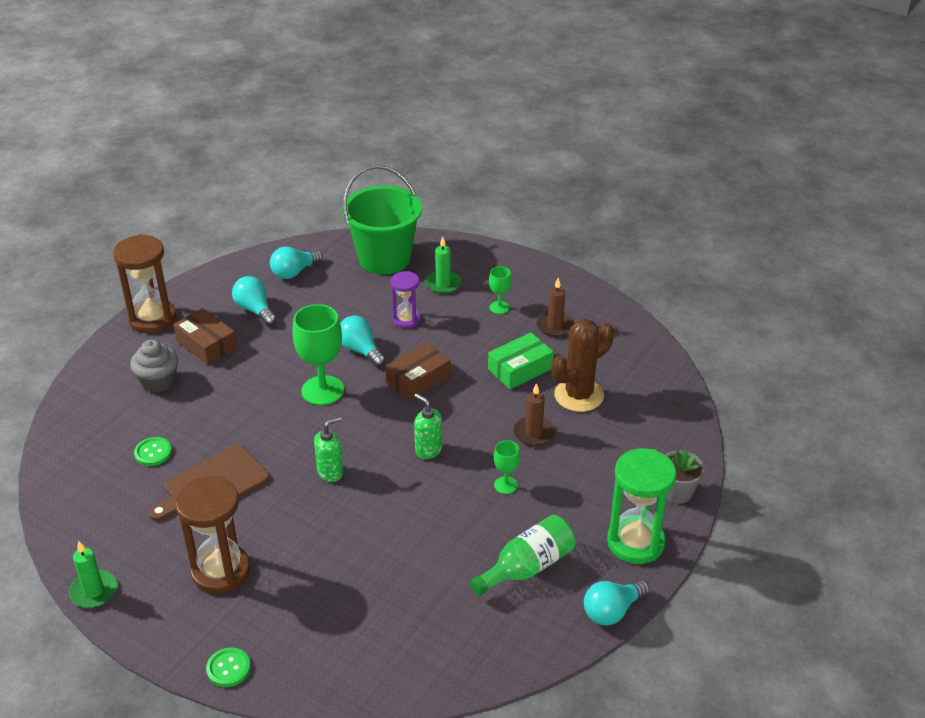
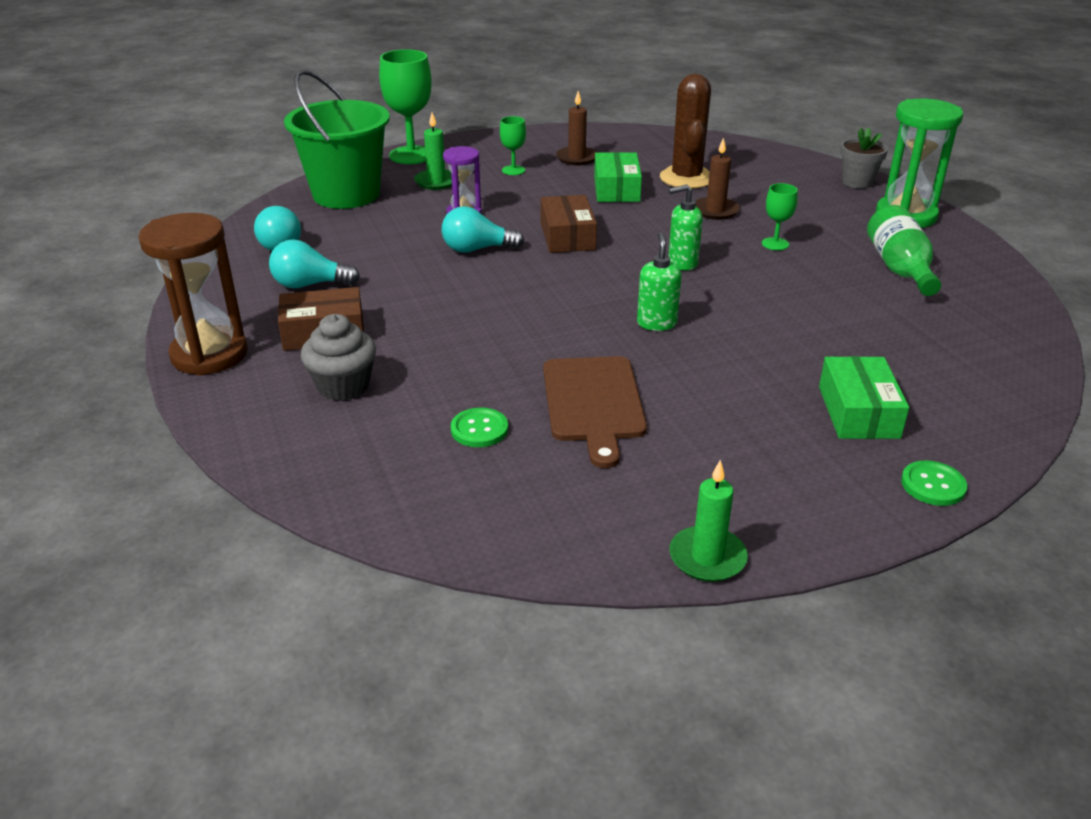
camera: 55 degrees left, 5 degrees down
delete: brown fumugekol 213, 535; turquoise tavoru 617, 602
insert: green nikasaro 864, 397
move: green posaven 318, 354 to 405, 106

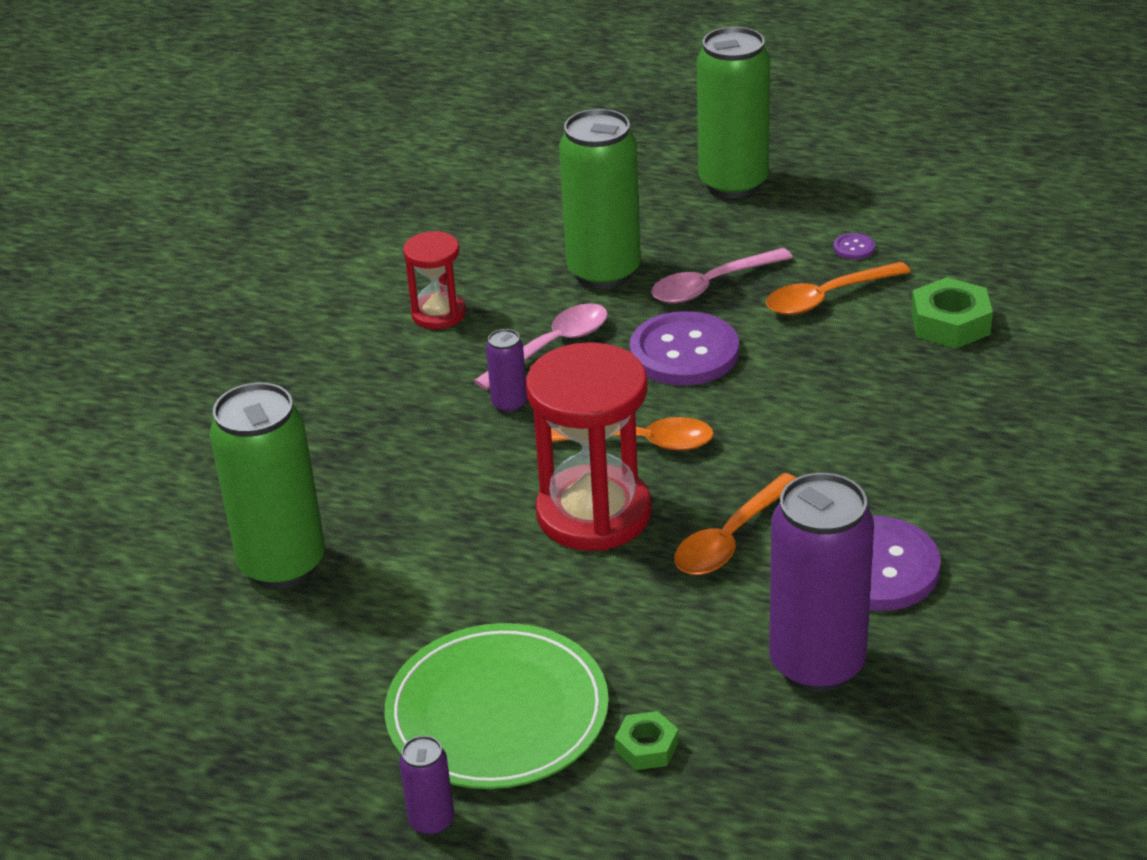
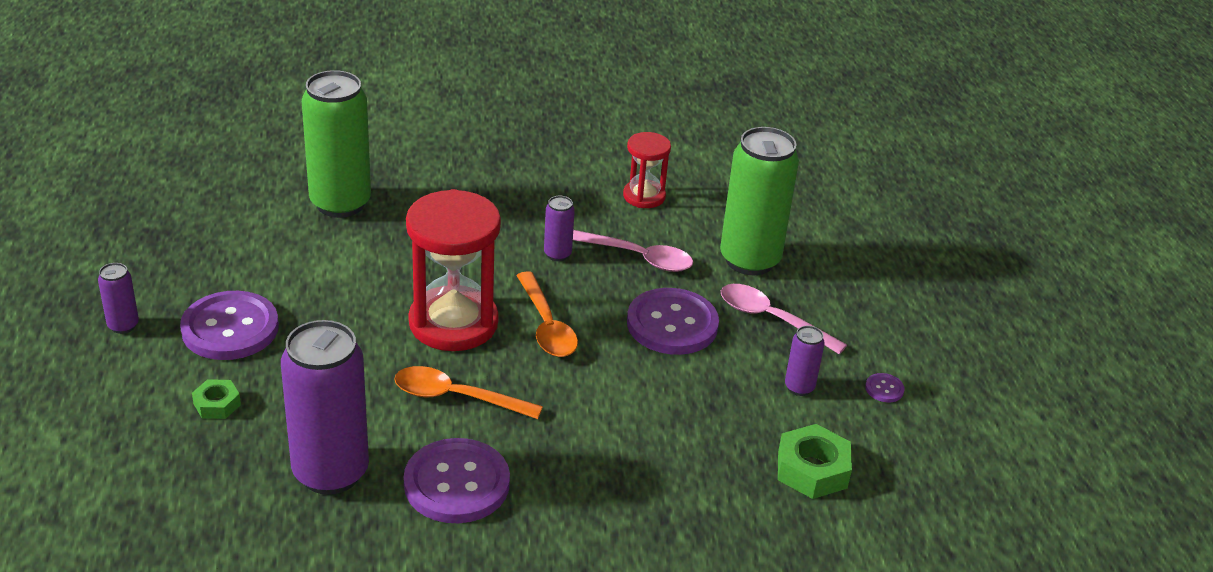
camera: 60 degrees right, 0 degrees up
delete: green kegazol 733, 112
replace: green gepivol 497, 706 to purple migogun 229, 325; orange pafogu 838, 288 to purple kegazol 805, 361

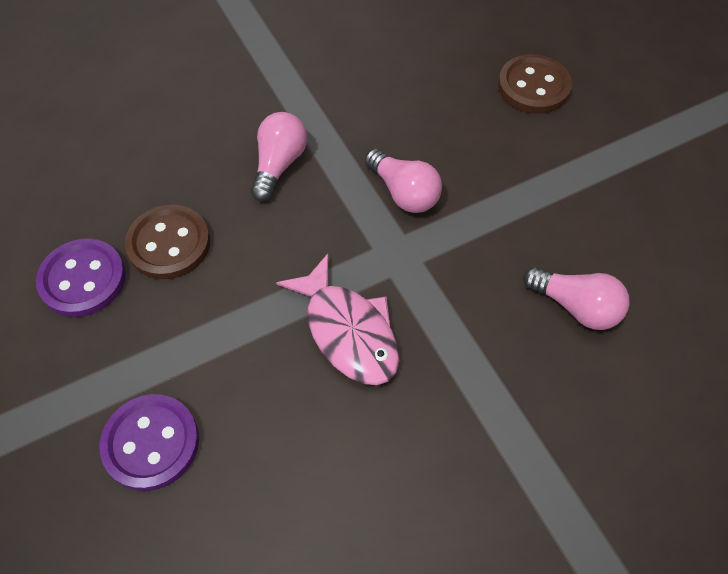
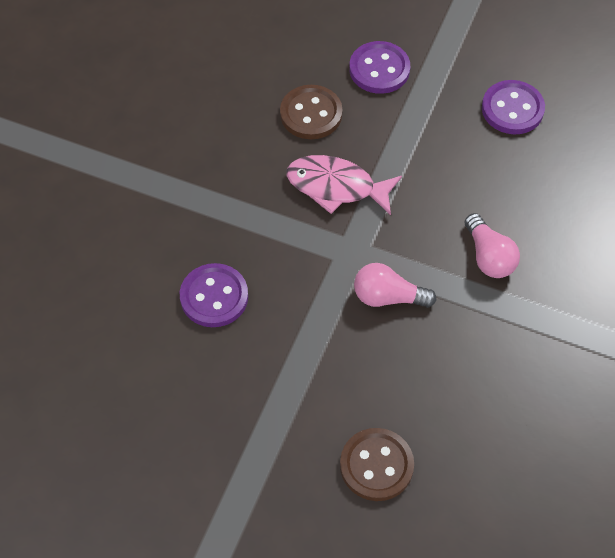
camera: 140 degrees right, 0 degrees up
move: brown migogun 167, 242 to 311, 112
replace: pink tavoru 576, 298 to purple migogun 214, 295

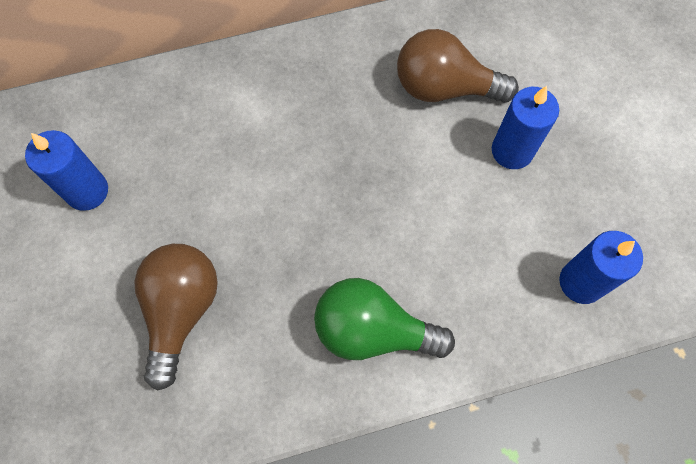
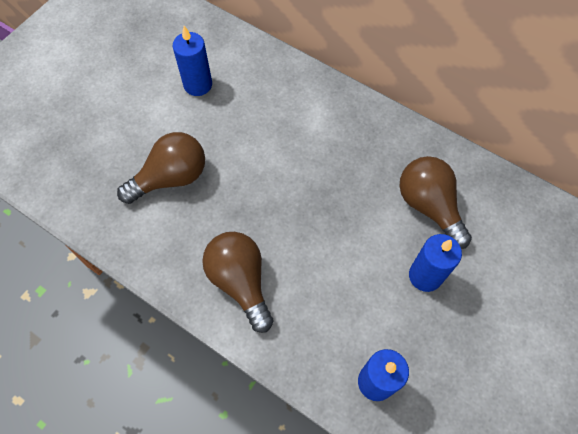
camera: 50 degrees right, 5 degrees down
recolor: green tavoru 384, 319 to brown tavoru 238, 282

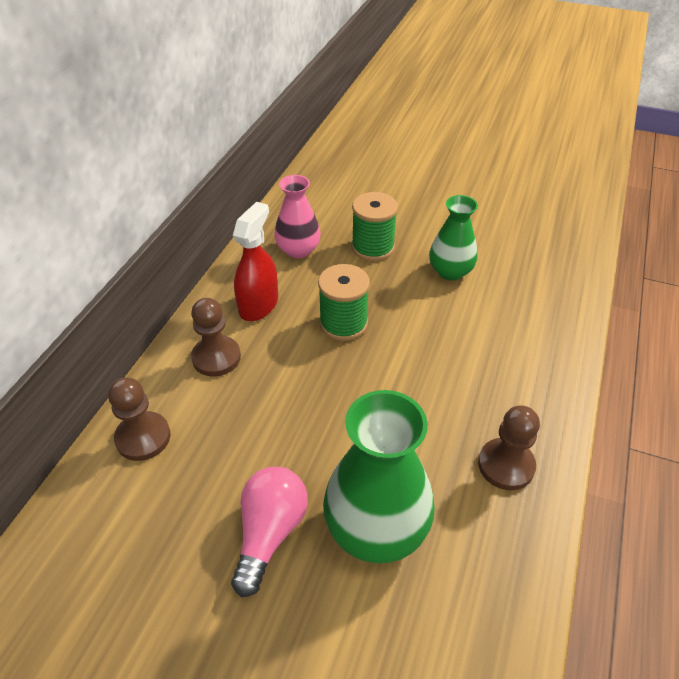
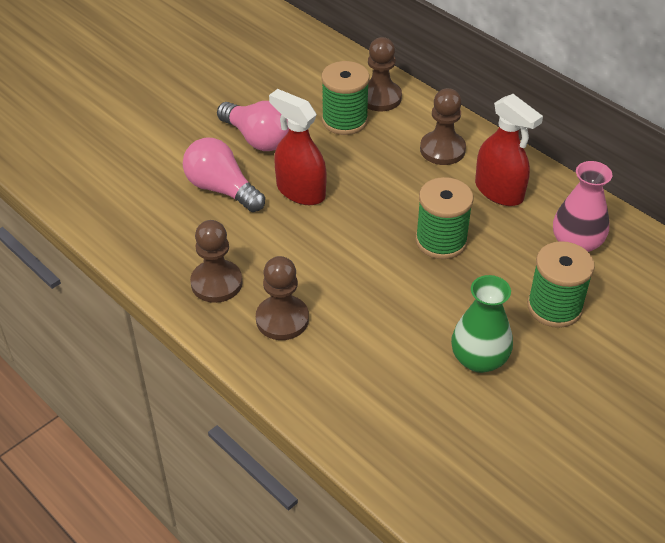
camera: 115 degrees right, 0 degrees up
insert: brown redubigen 282, 298; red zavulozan 298, 147; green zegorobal 345, 98
replace: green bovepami 379, 477 to pink tavoru 224, 175

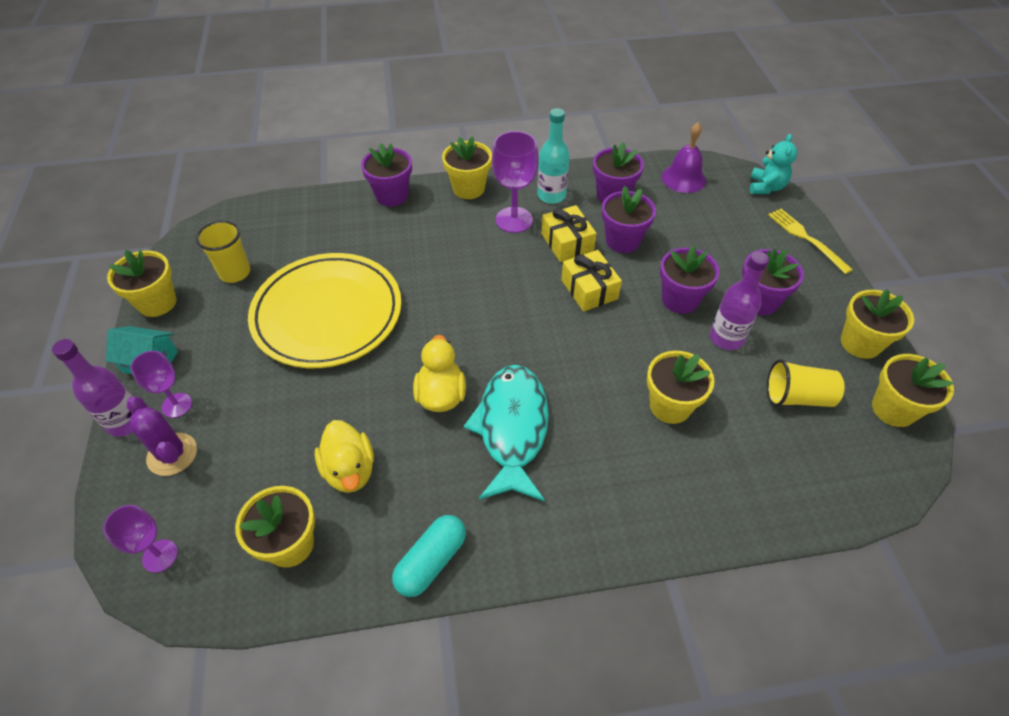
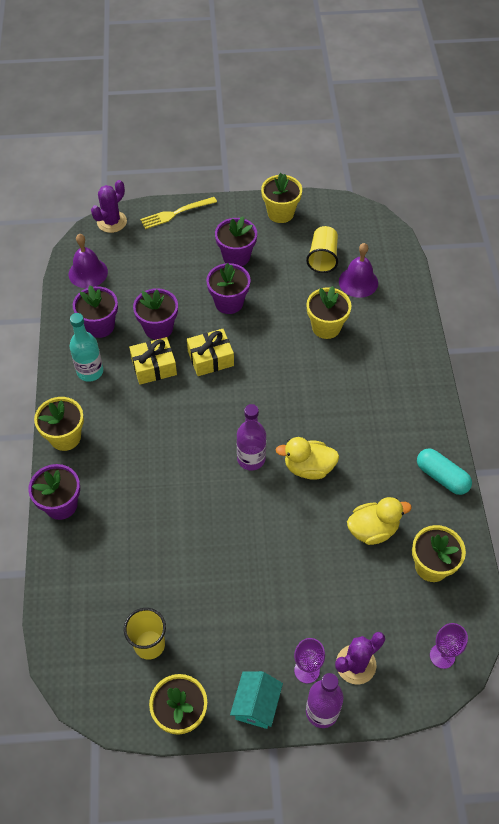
camera: 85 degrees left, 5 degrees up
delete: yellow gepivol 325, 310; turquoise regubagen 506, 433; purple posaven 515, 182; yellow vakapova 913, 390
insert: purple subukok 358, 270
move: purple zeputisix 739, 301 to 251, 437
replace: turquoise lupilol 773, 164 to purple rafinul 109, 206

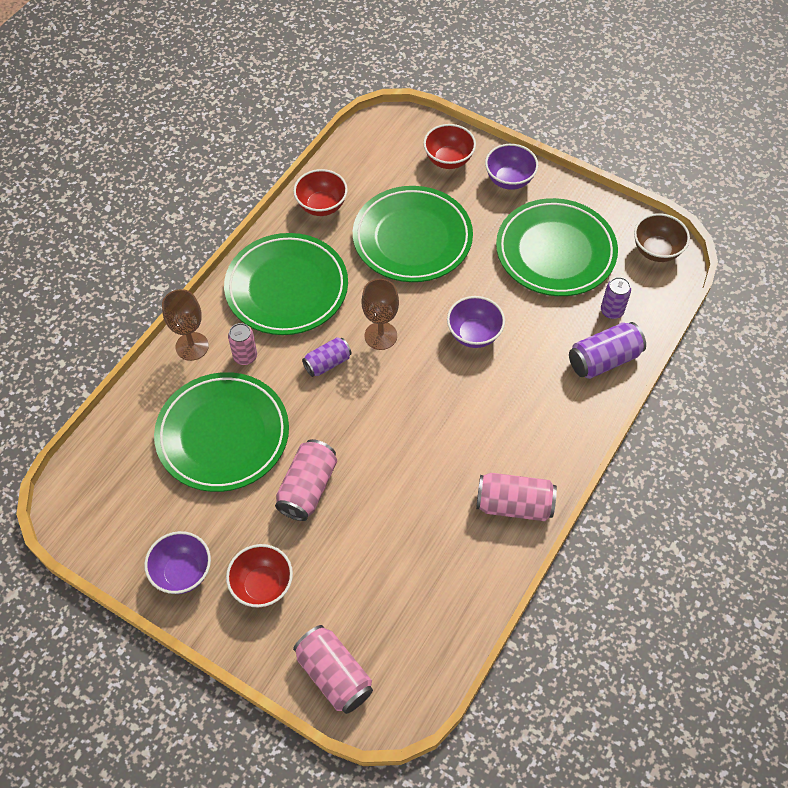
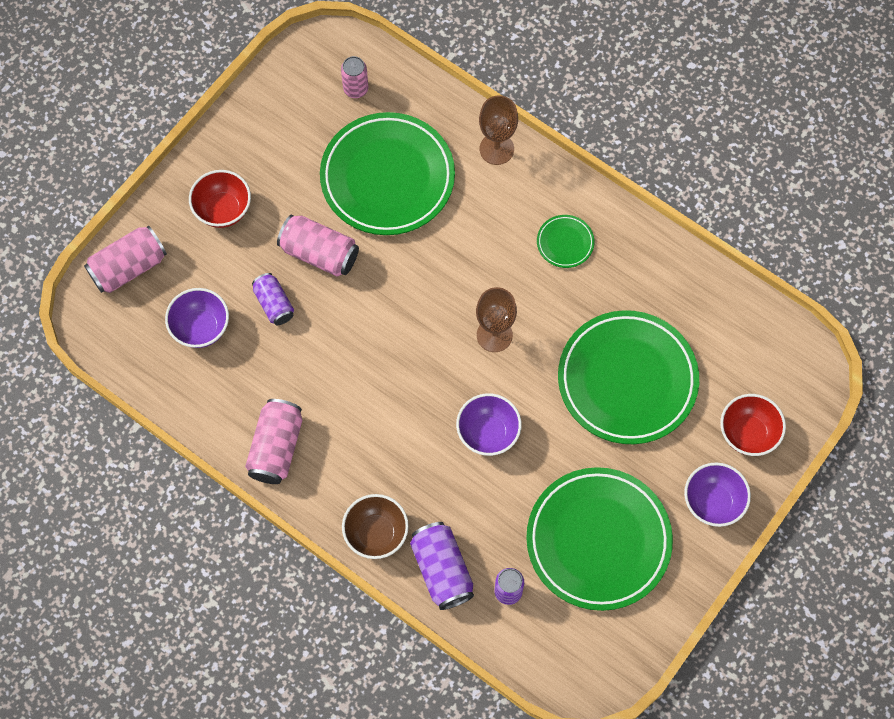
camera: 95 degrees right, 10 degrees up
delete: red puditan 320, 192
move: purple puditan 177, 562 to 197, 318; pink kegazol 242, 344 to 354, 77; purple kegazol 327, 357 to 273, 299; brown puditan 662, 237 to 375, 526
resize: green gepivol 286, 284 = 565, 241 x0.42

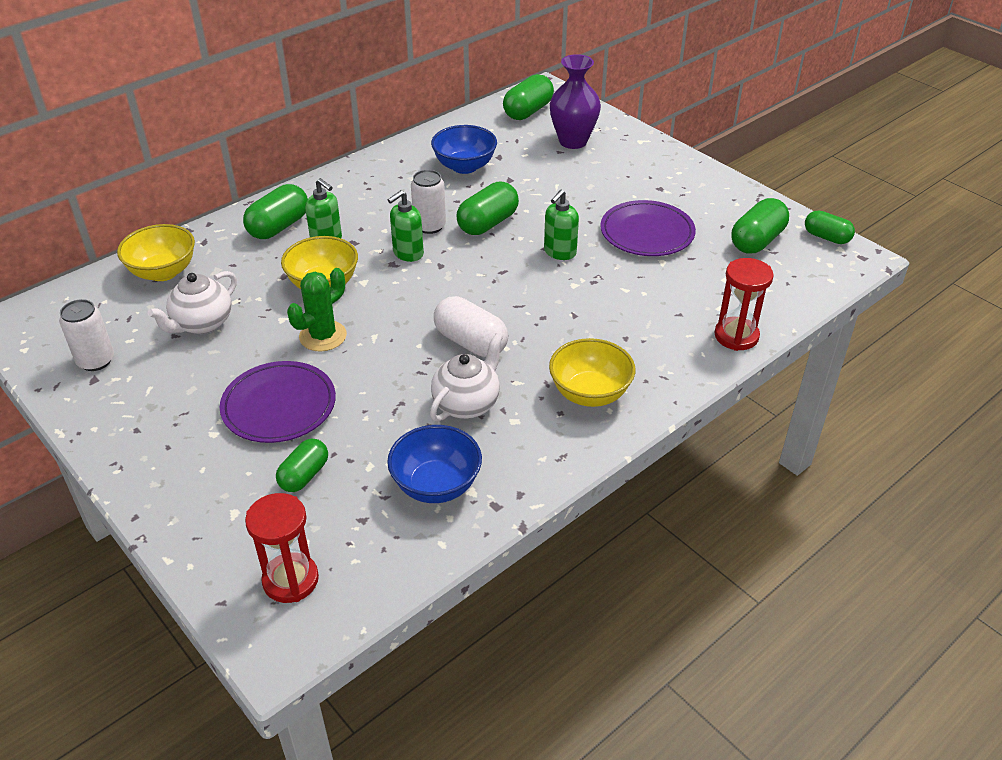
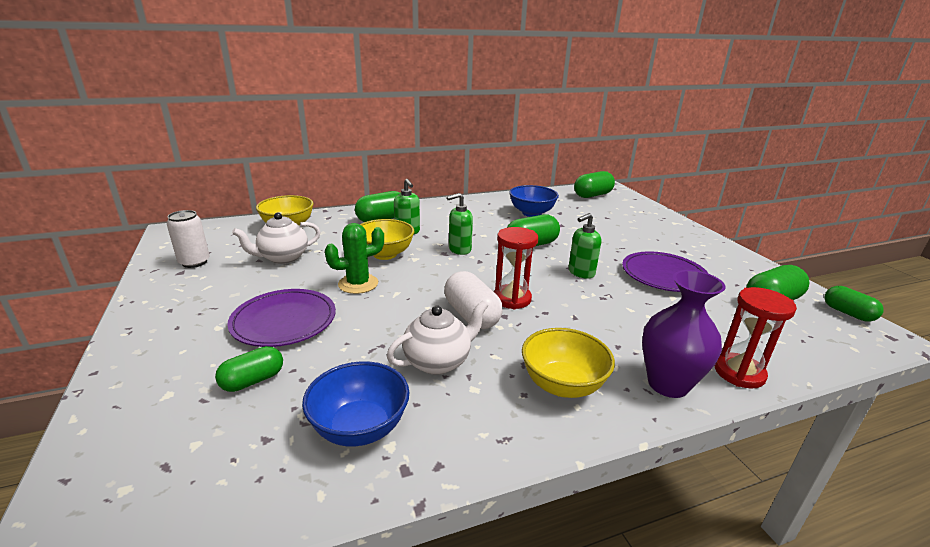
camera: 20 degrees right, 15 degrees down
delete: white kegazol 428, 202
move: red fumugekol 282, 548 to 516, 268; purple bovepami 575, 101 to 684, 334

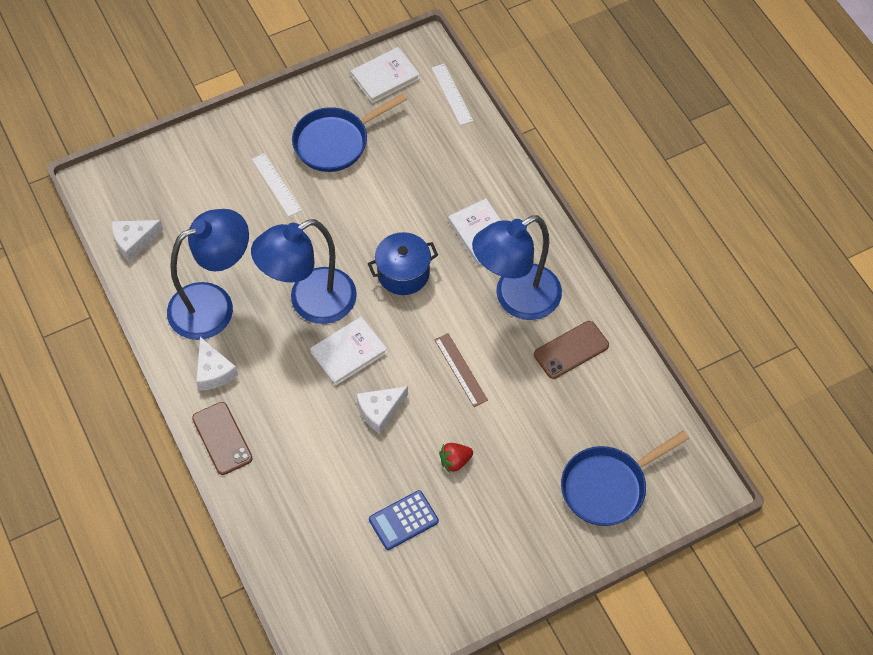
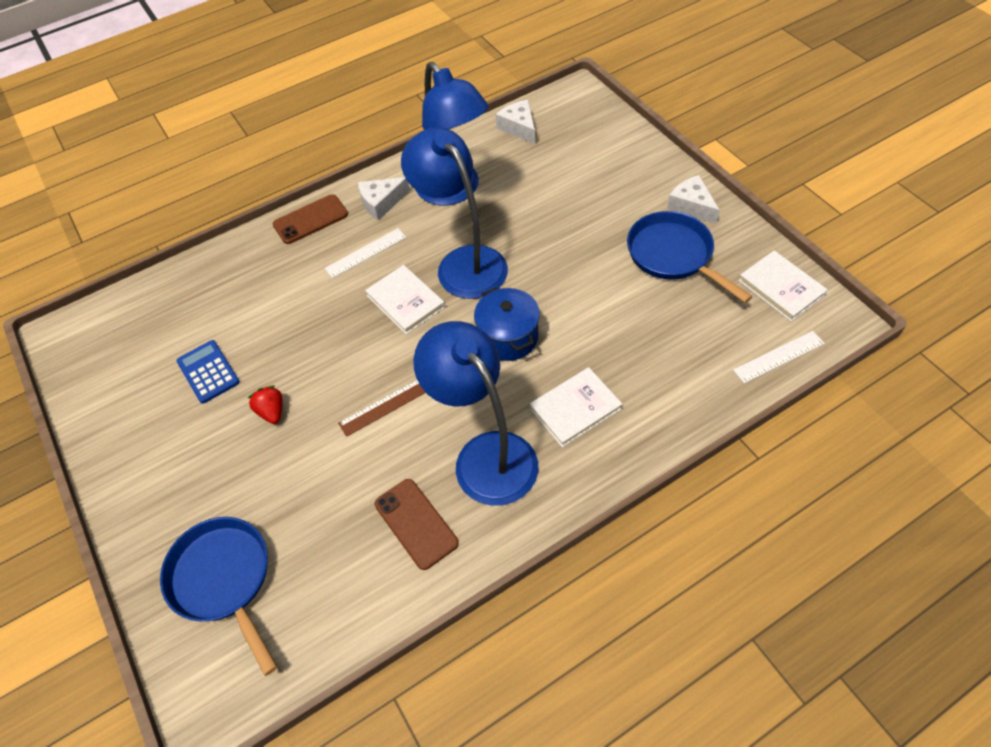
camera: 90 degrees right, 5 degrees down
move: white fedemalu 277, 185 to 365, 253; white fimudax 382, 410 to 693, 199

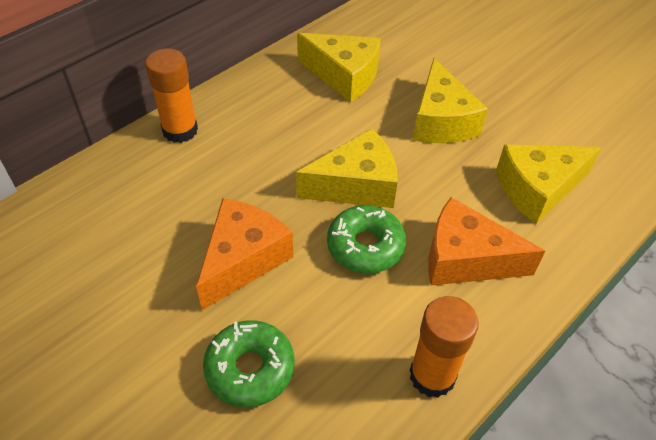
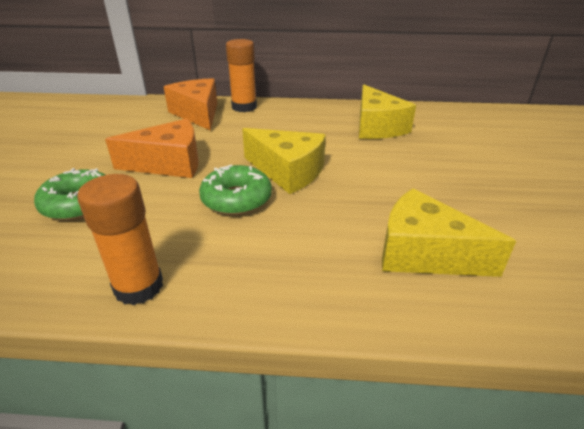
camera: 50 degrees right, 15 degrees down
delete: yellow fimudax 450, 100
move: orange fimudax 486, 241 to 190, 104

